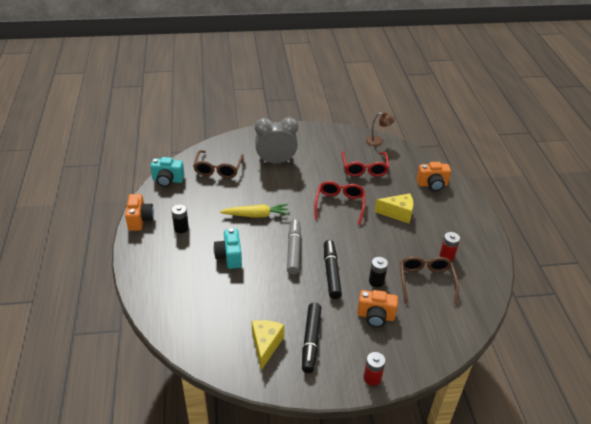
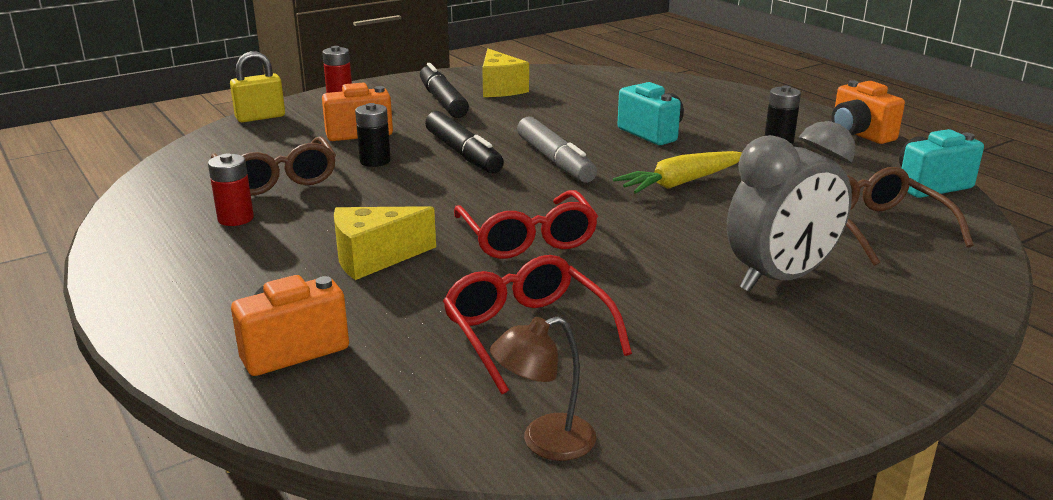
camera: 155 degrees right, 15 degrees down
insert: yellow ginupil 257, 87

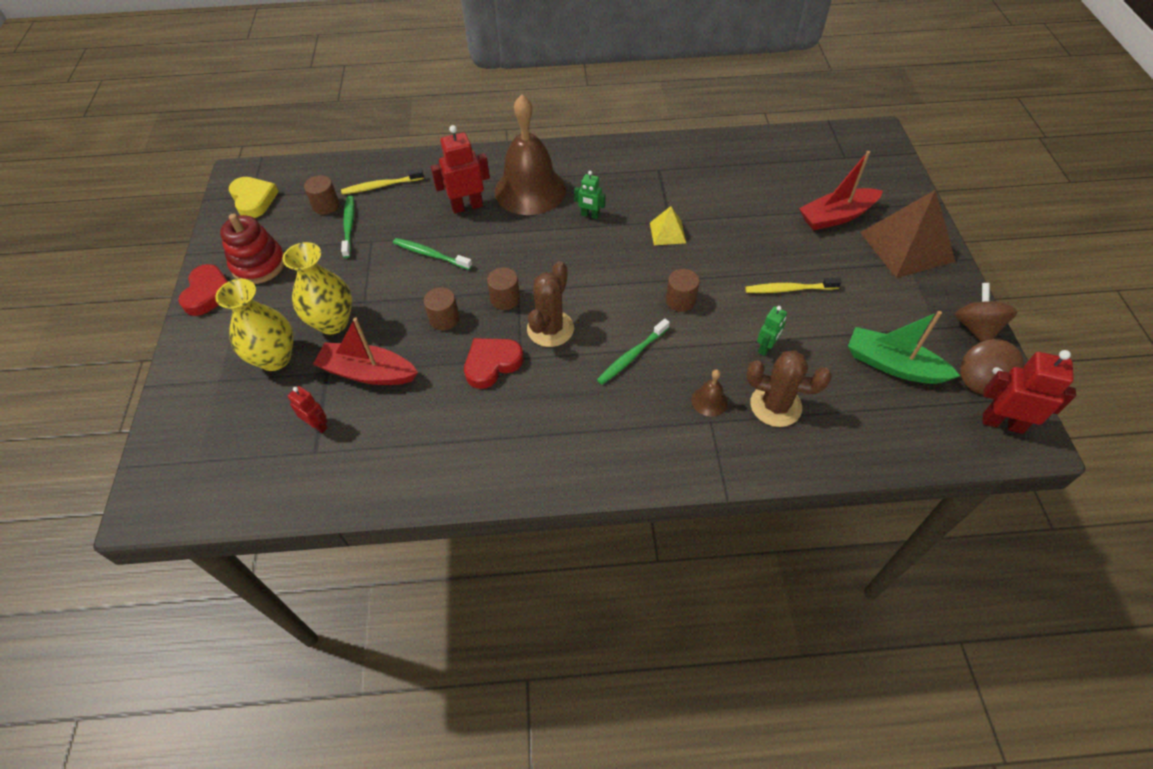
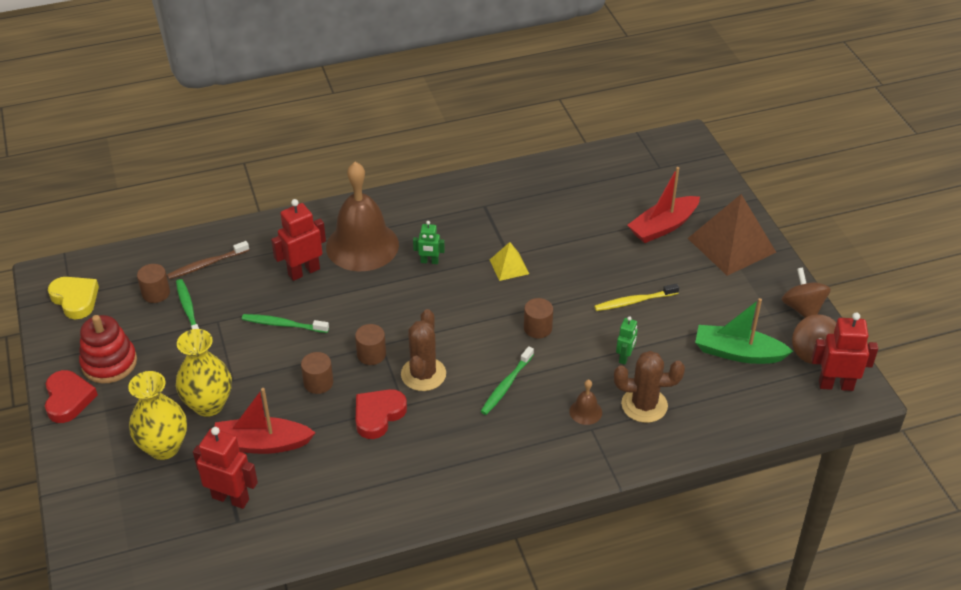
camera: 15 degrees left, 10 degrees down
recolor: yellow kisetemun 382, 182 to brown kisetemun 208, 260
resize: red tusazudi 308, 409 = 225, 468 x1.74

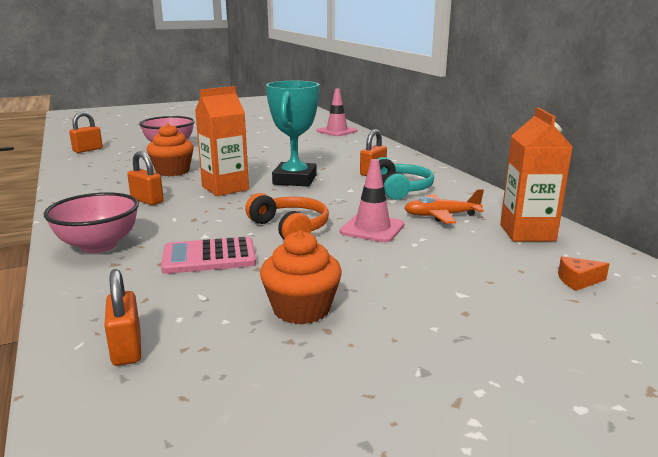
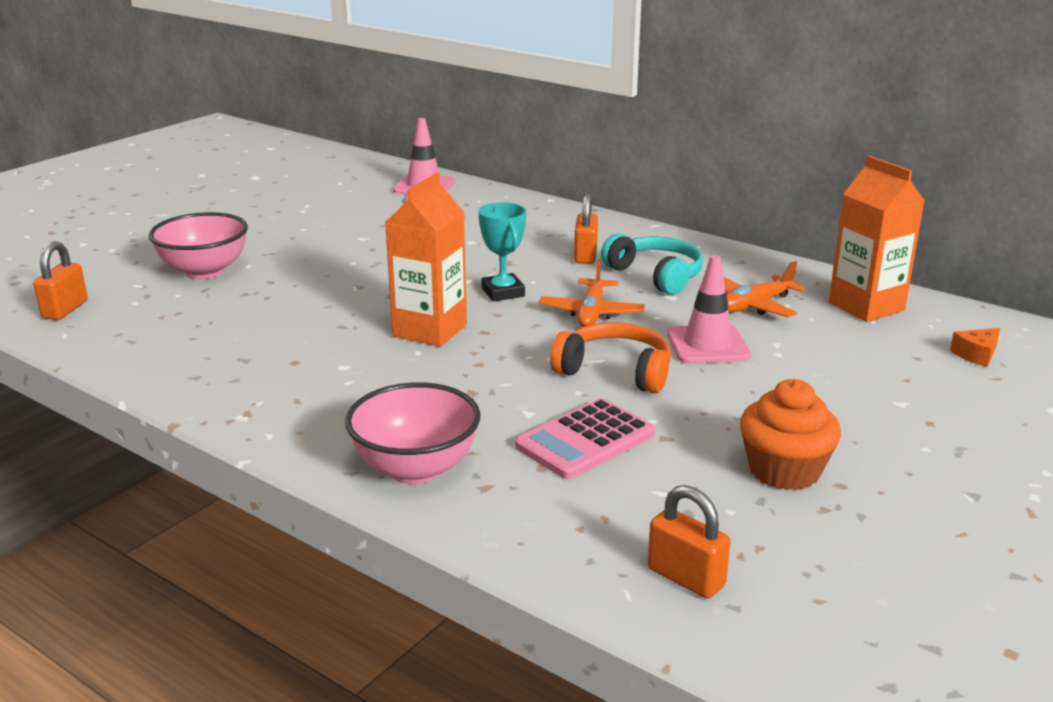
camera: 30 degrees left, 5 degrees up
delete: orange ginupil 145, 178; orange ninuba 170, 150
insert: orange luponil 592, 293
resize: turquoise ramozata 292, 134 = 502, 252 x0.60

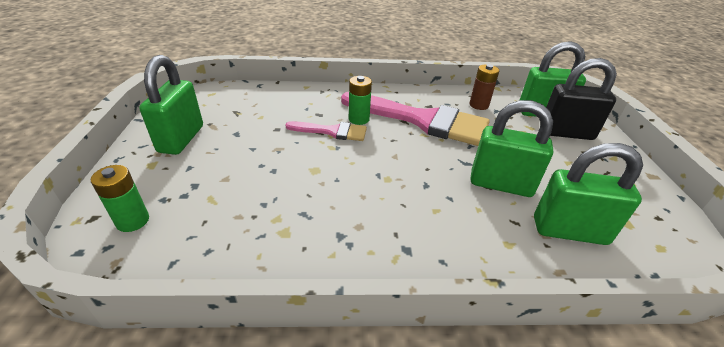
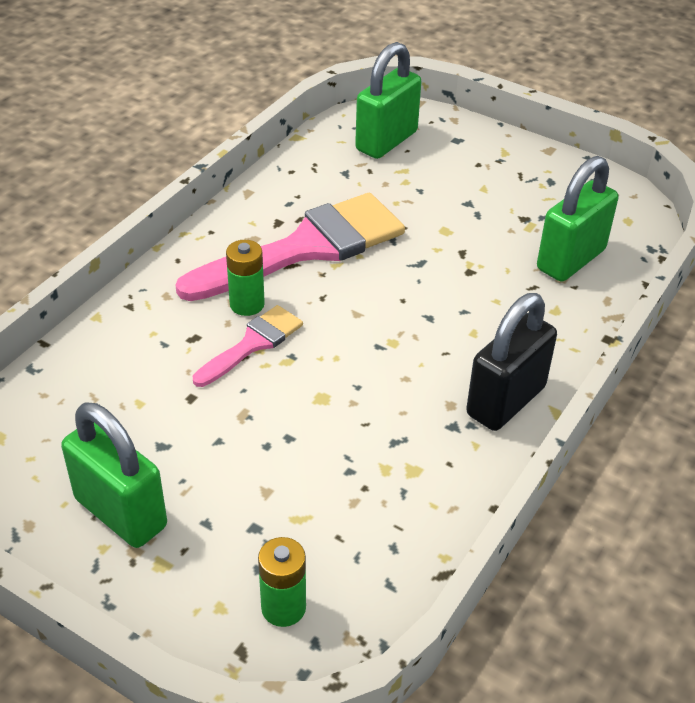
camera: 55 degrees left, 5 degrees up
delete: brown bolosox 484, 87; green ginupil 511, 148
move: black ginupil 578, 99 to 511, 362

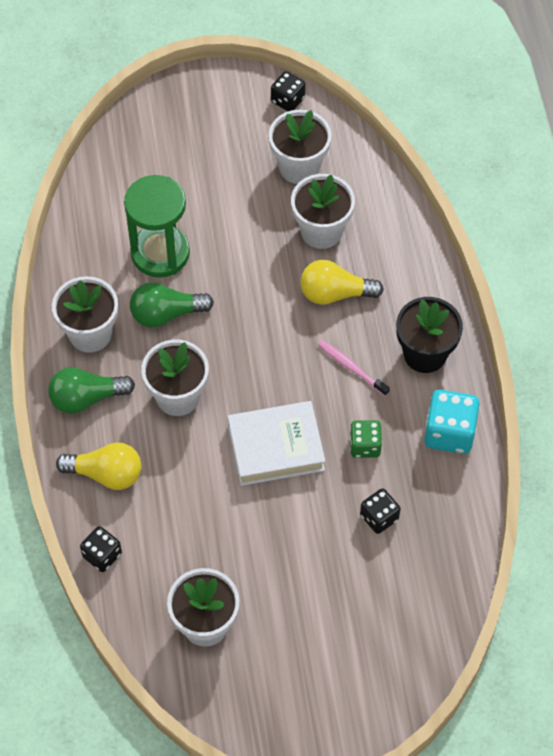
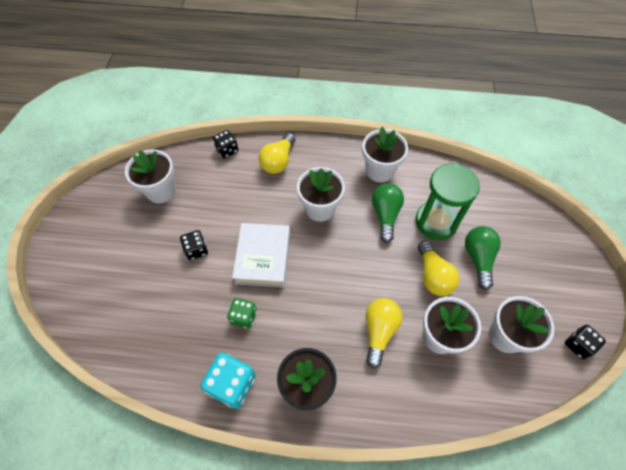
camera: 105 degrees right, 0 degrees up
delete: pink kisetemun 354, 368
insert: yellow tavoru 439, 268
move: green tavoru 91, 390 to 483, 258; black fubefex 380, 511 to 194, 245

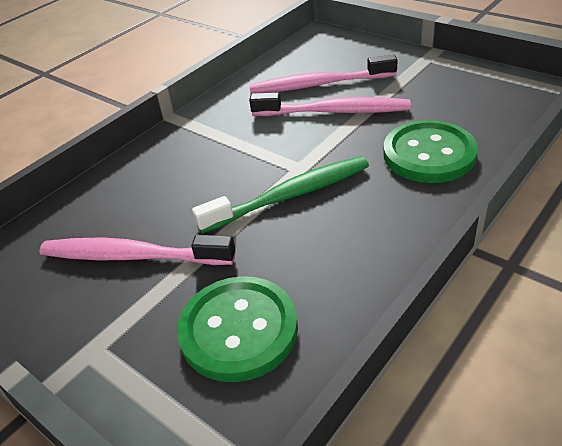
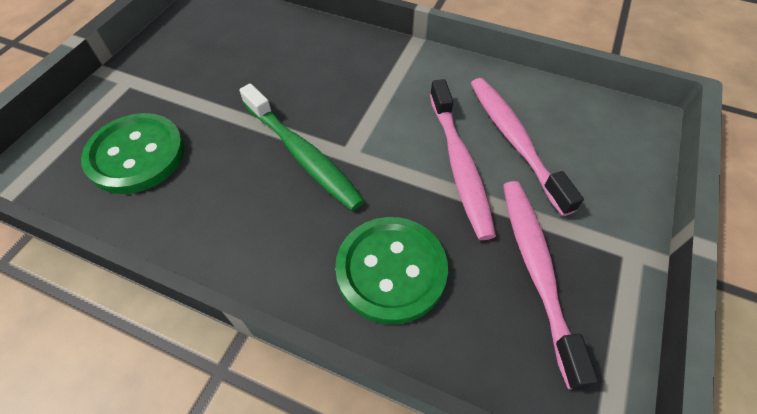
camera: 70 degrees right, 15 degrees up
move: pink kisetemun 137, 250 to 550, 285

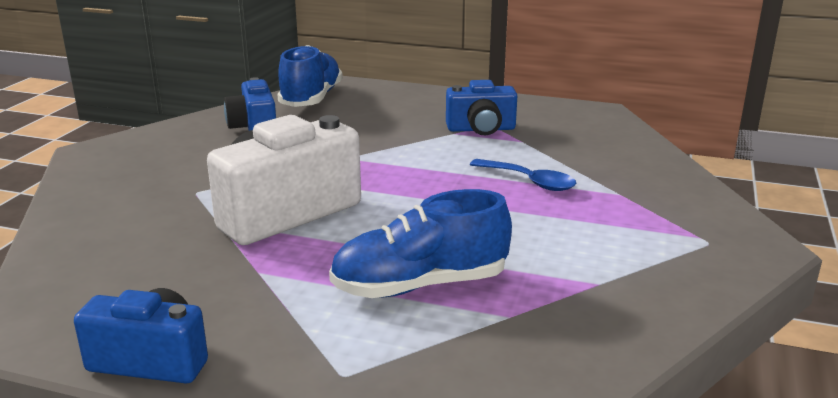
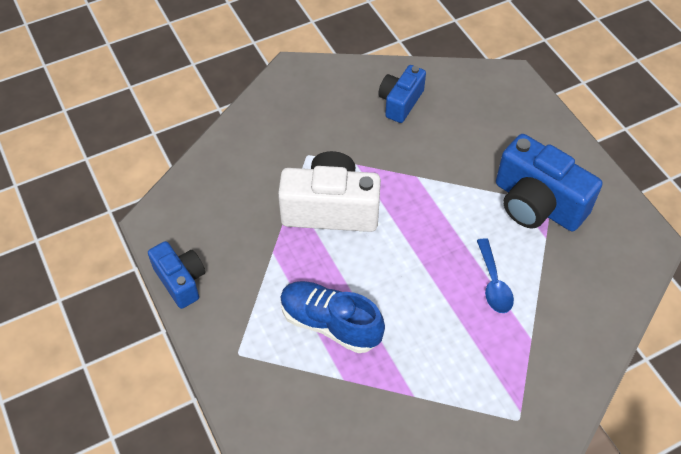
camera: 45 degrees right, 30 degrees up
delete: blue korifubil 310, 76
resize: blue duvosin 481, 107 = 549, 182 x1.68

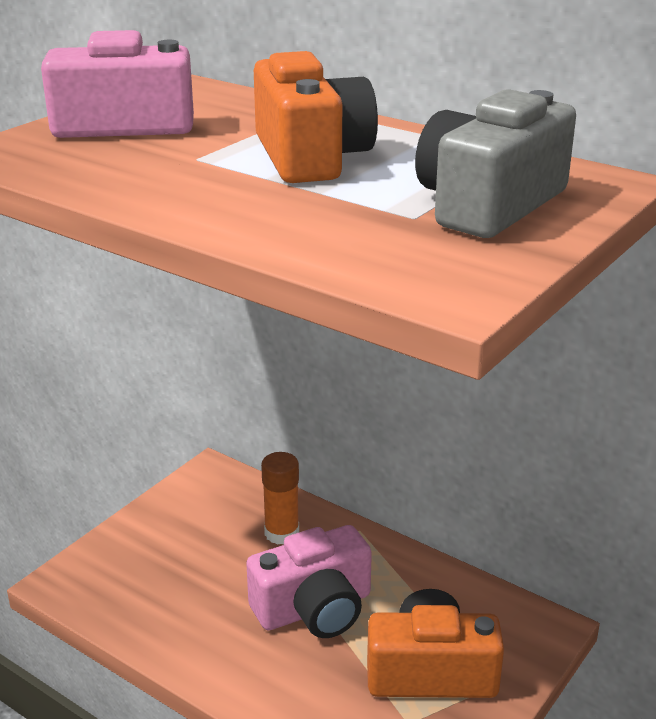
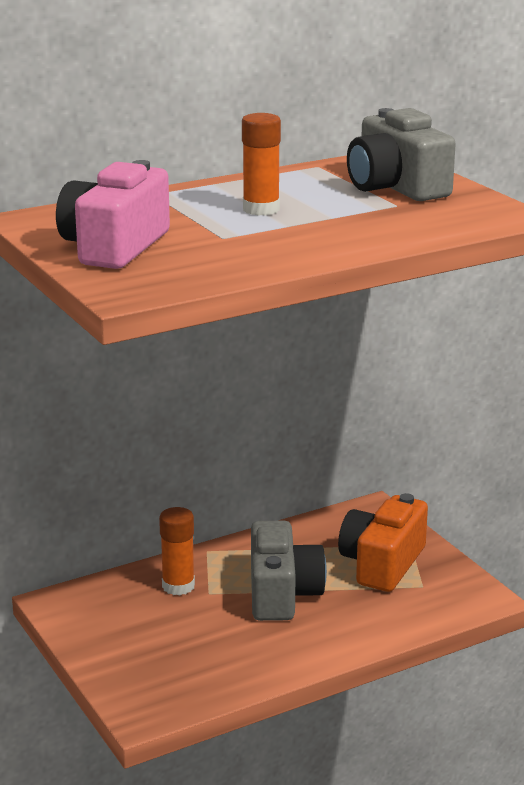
camera: 65 degrees left, 5 degrees down
replace: orange duvosin 316, 117 to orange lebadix 261, 164
recolor: pink duvosin 309, 581 to grey duvosin 289, 571

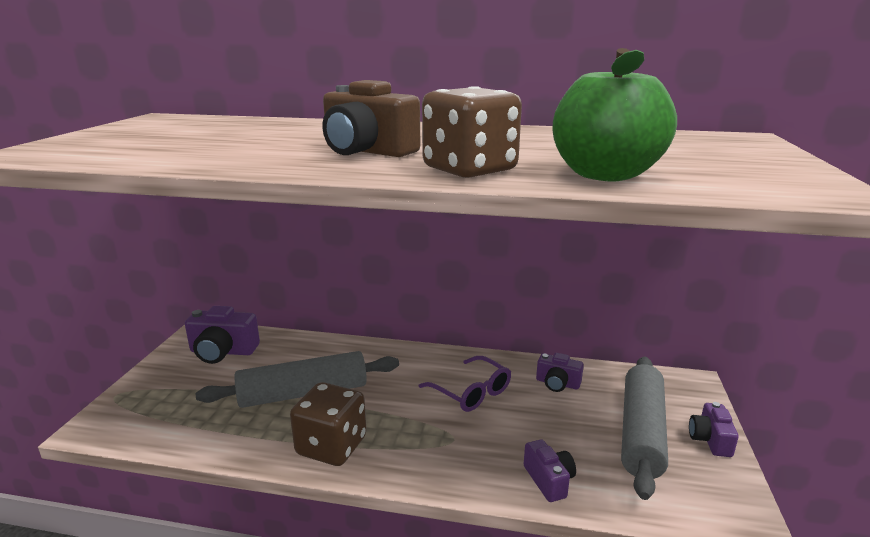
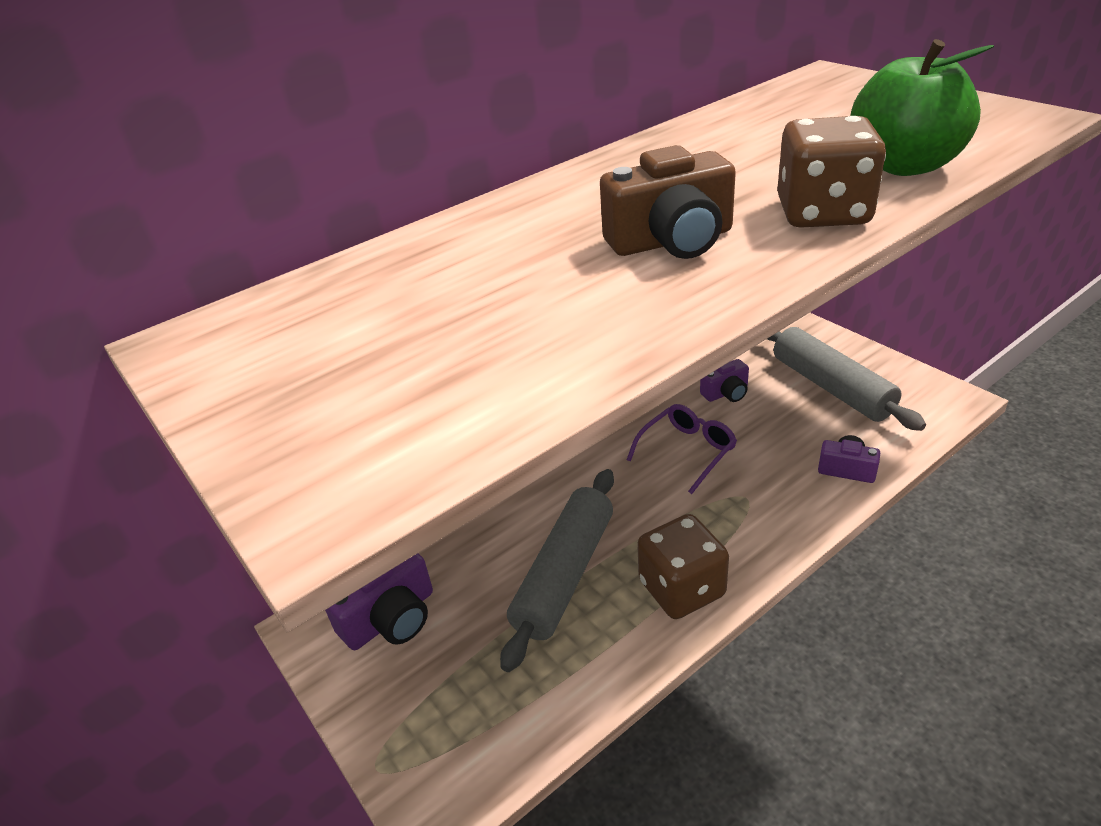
camera: 45 degrees left, 15 degrees up
delete: purple duvosin 714, 429
rotate: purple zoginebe 464, 384 = 682, 449 45 degrees counterclockwise

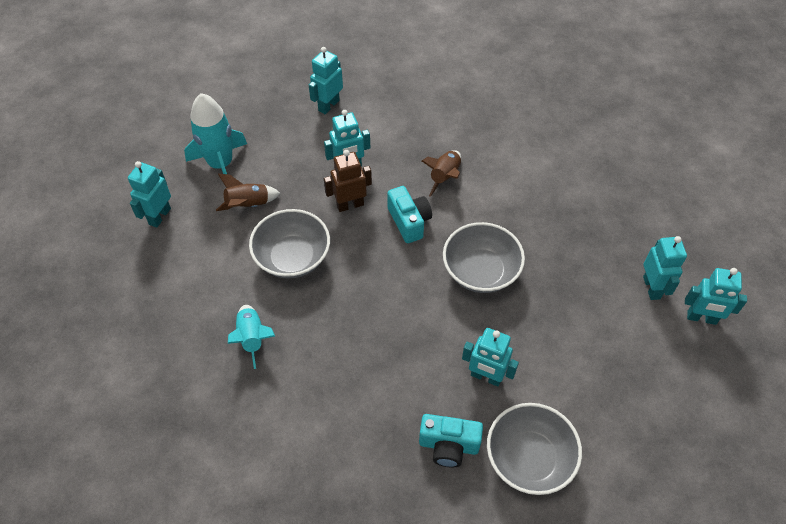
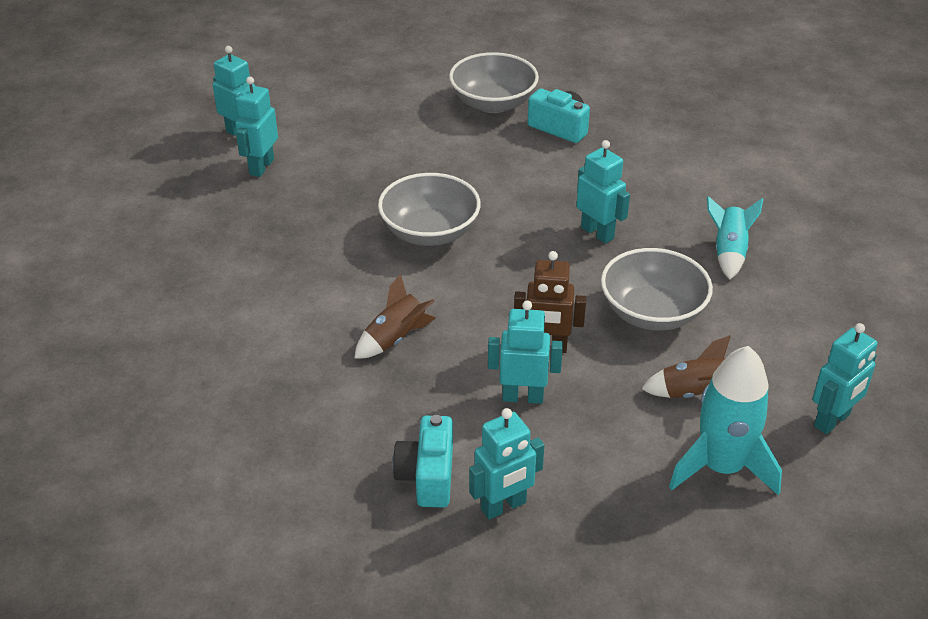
camera: 155 degrees left, 15 degrees down
move: turquoise duvosin 409, 214 to 423, 461; turquoise tusazudi 490, 357 to 603, 192

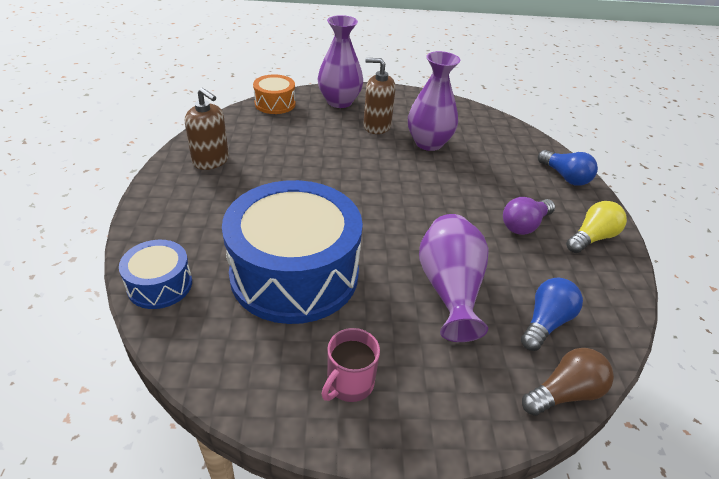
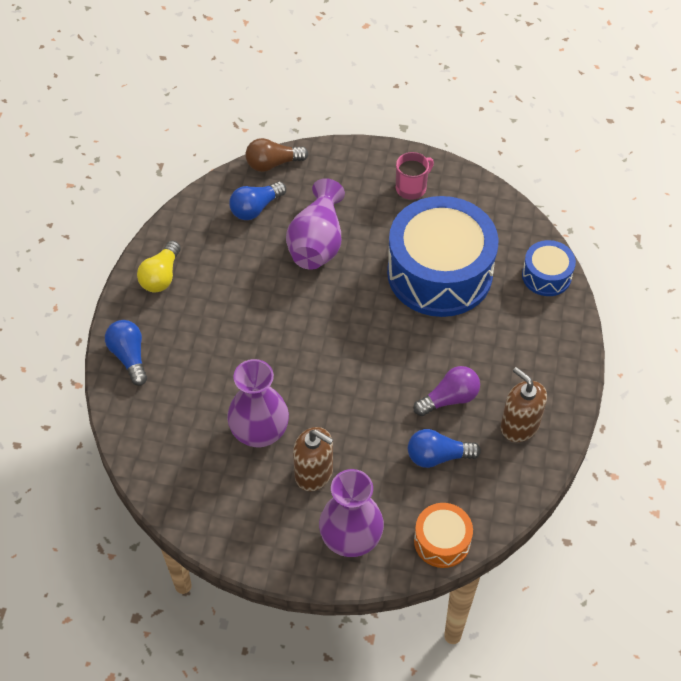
camera: 165 degrees left, 15 degrees up
insert: blue tavoru 444, 448
move: purple tavoru 529, 216 to 446, 391
rotate: yellow tavoru 596, 227 = 159, 266 45 degrees counterclockwise

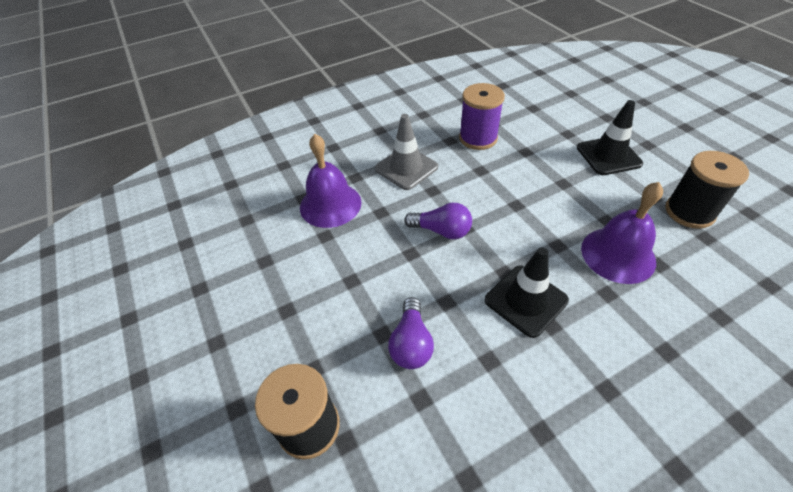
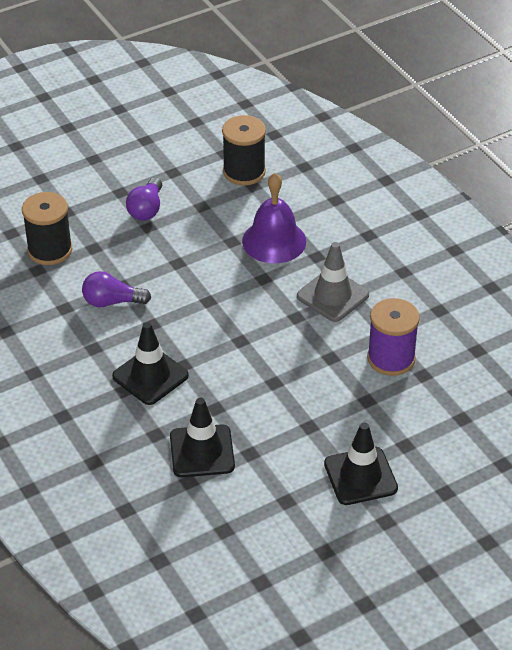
camera: 85 degrees right, 5 degrees down
move: purple tavoru 438, 221 to 144, 199; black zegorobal 707, 190 to 244, 150
replace: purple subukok 622, 233 to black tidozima 202, 437

